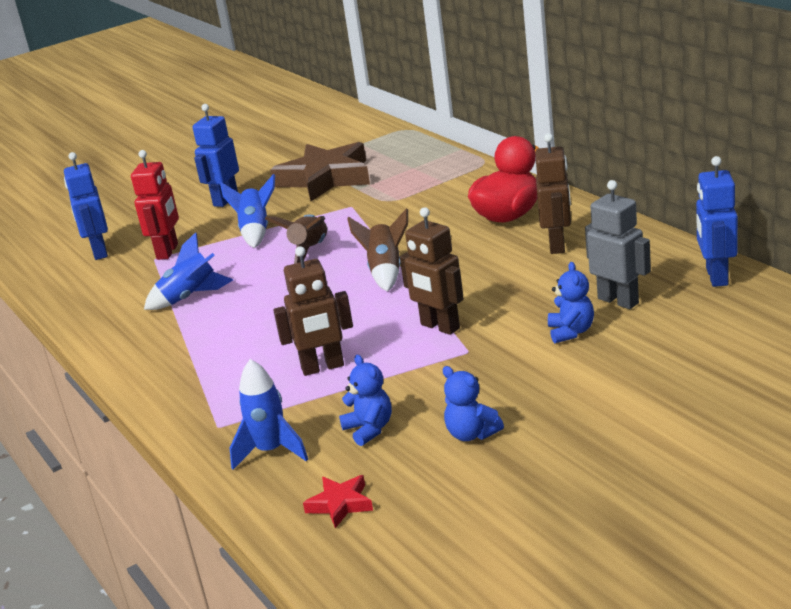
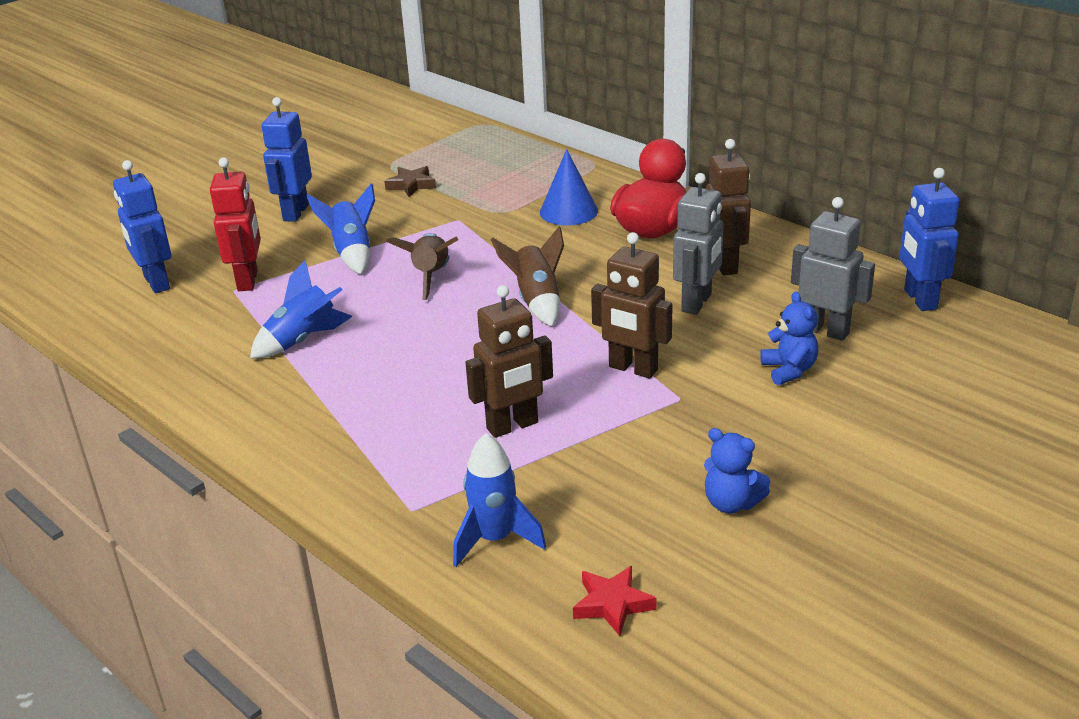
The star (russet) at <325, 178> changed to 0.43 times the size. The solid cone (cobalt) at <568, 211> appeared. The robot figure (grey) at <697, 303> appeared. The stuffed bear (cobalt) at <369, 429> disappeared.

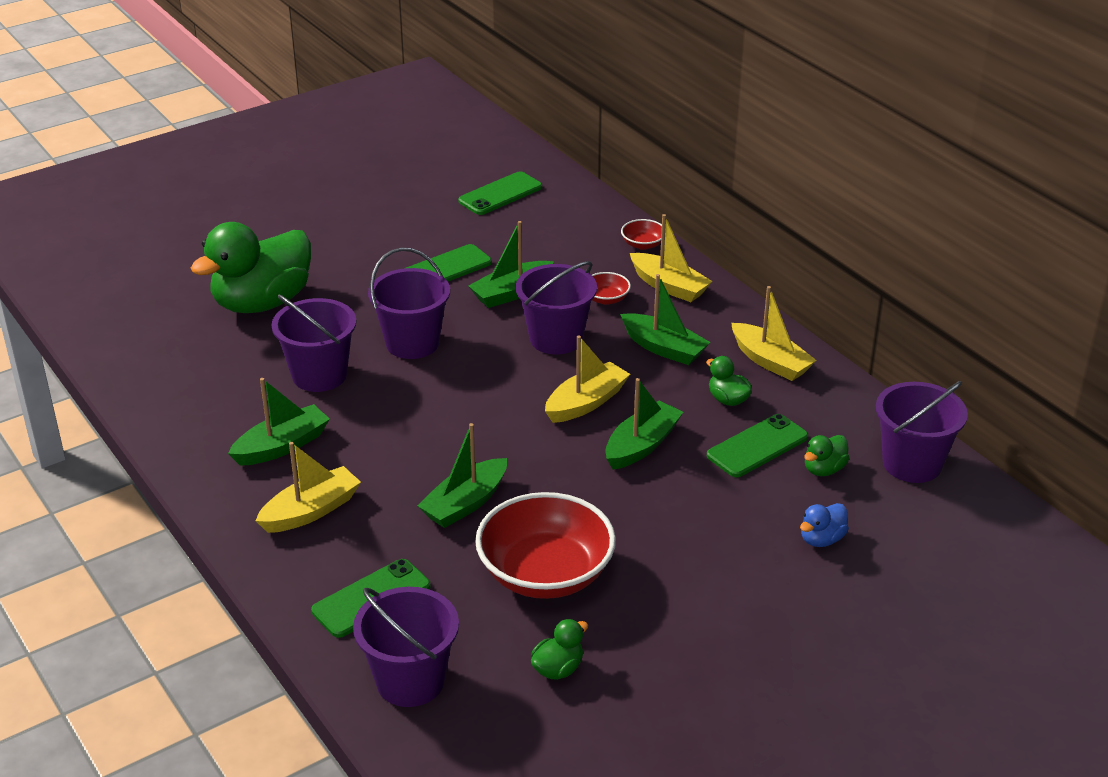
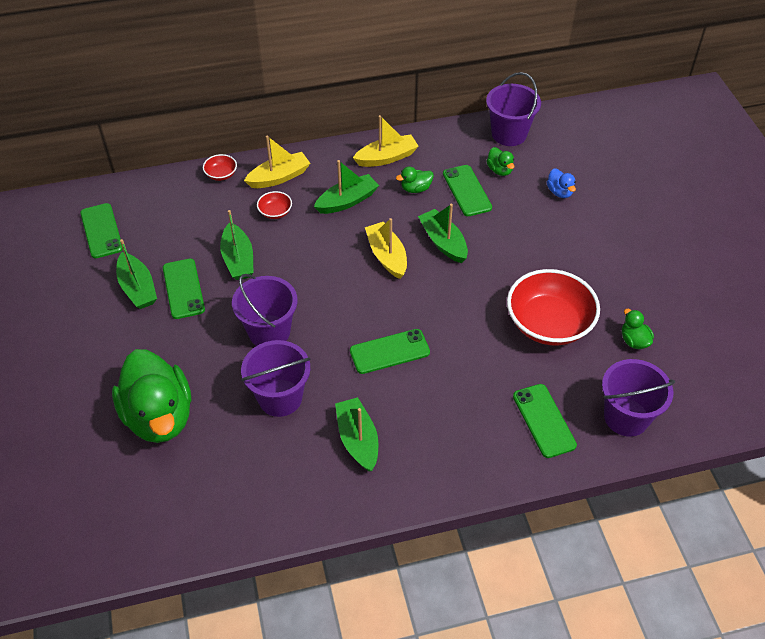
The toy boat (green) moved from <465, 503> to <138, 288>. The mobile phone (green) at <389, 351> appeared. The toy boat (bright yellow) at <311, 511> disappeared. The pail (violet) at <556, 338> disappeared.

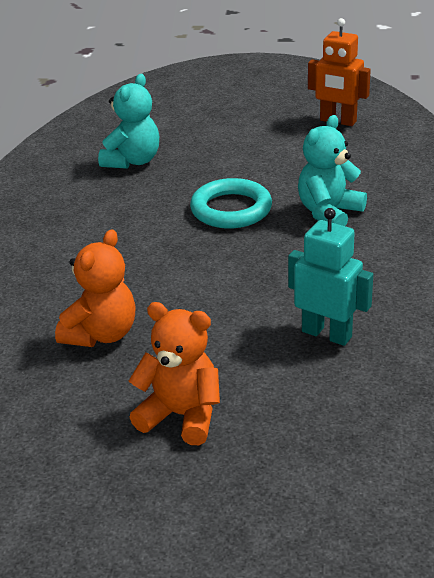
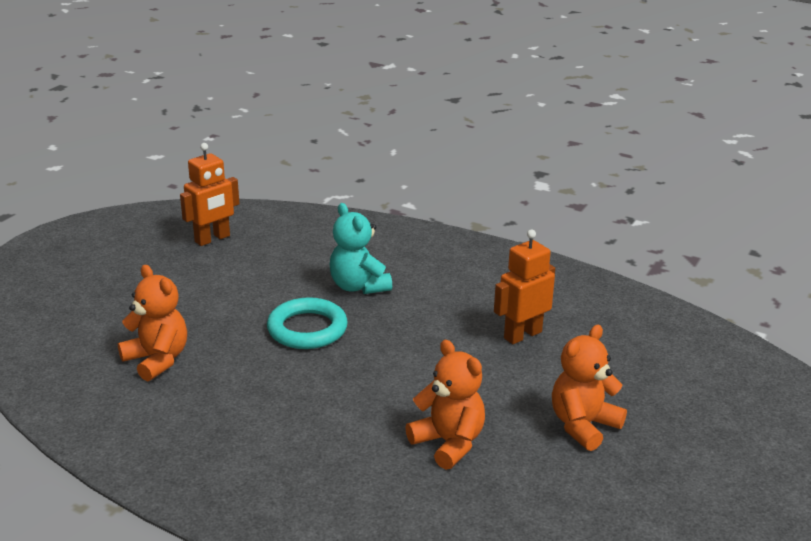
The stuffed bear (turquoise) at <132, 161> became the stuffed bear (orange) at <157, 360>. The robot figure (turquoise) at <327, 334> became the robot figure (orange) at <522, 335>.

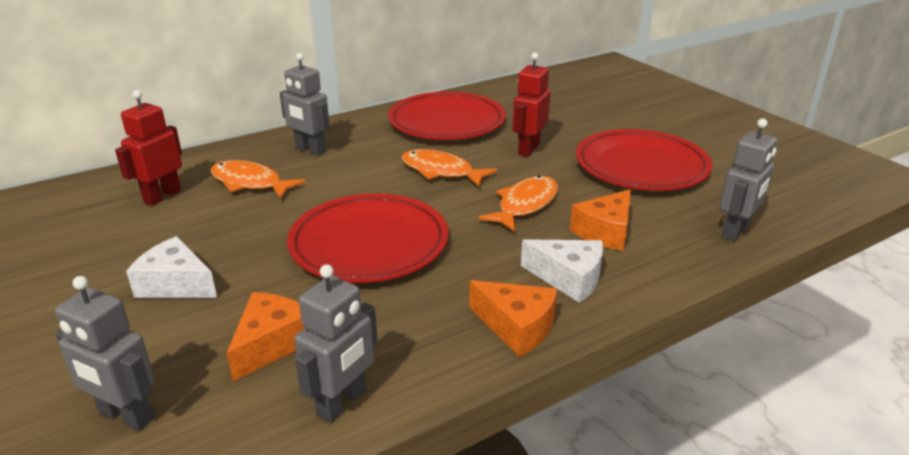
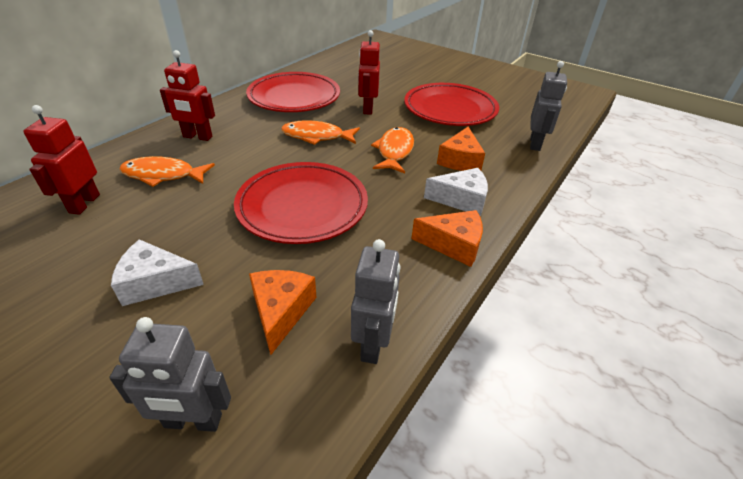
The robot figure (grey) at <310, 150> became the robot figure (red) at <197, 137>.

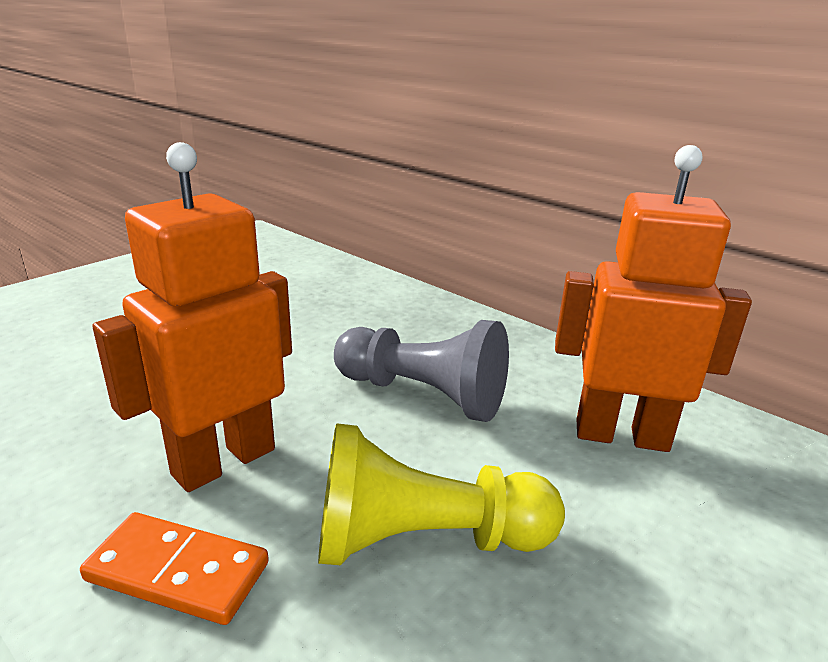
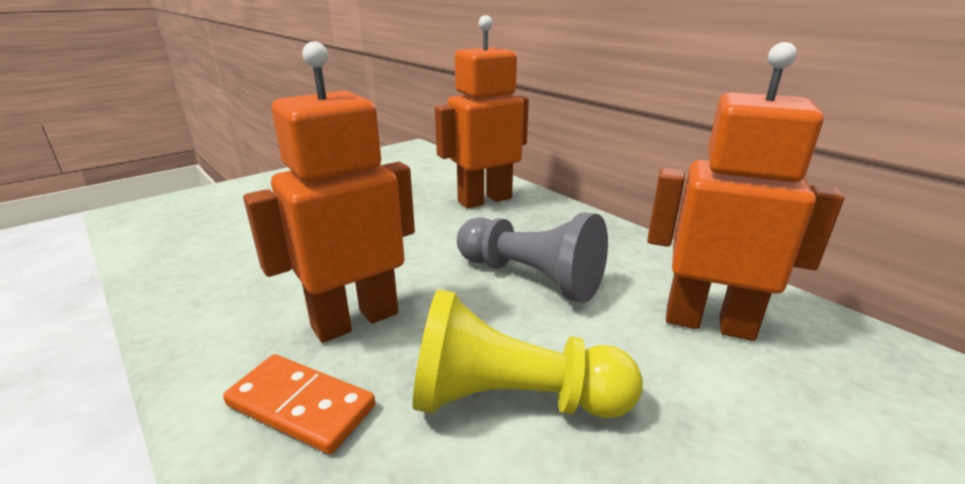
The robot figure (orange) at <484, 200> appeared.

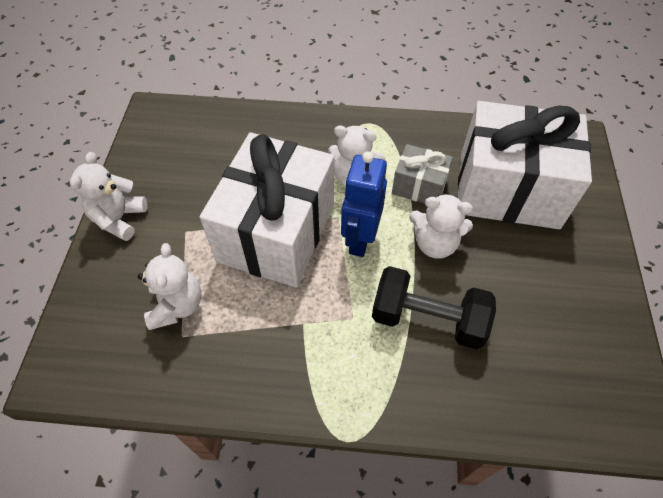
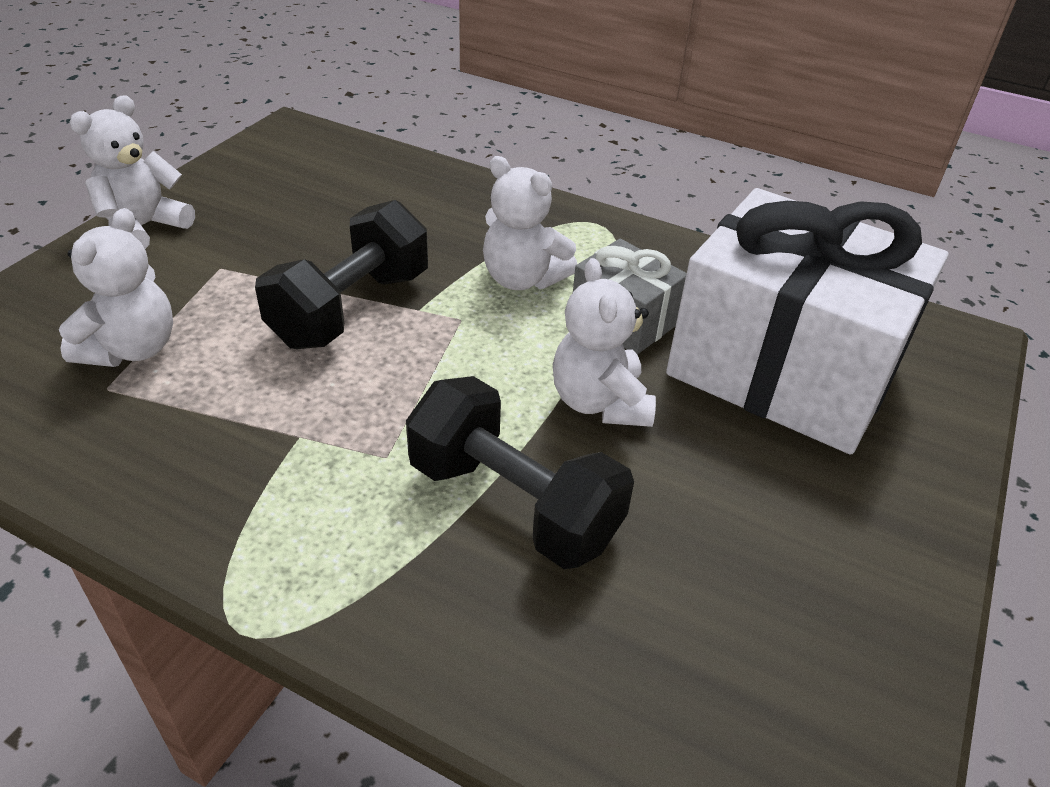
The wrapped gift (snow-white) at <276, 232> was replaced by the free weight (jet-black) at <351, 308>. The stuffed bear (snow-white) at <435, 243> turned 45 degrees clockwise. The robot figure (cobalt) at <360, 239> disappeared.

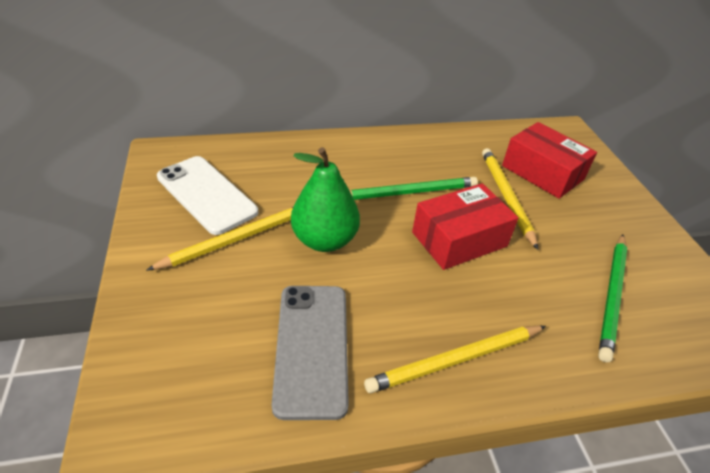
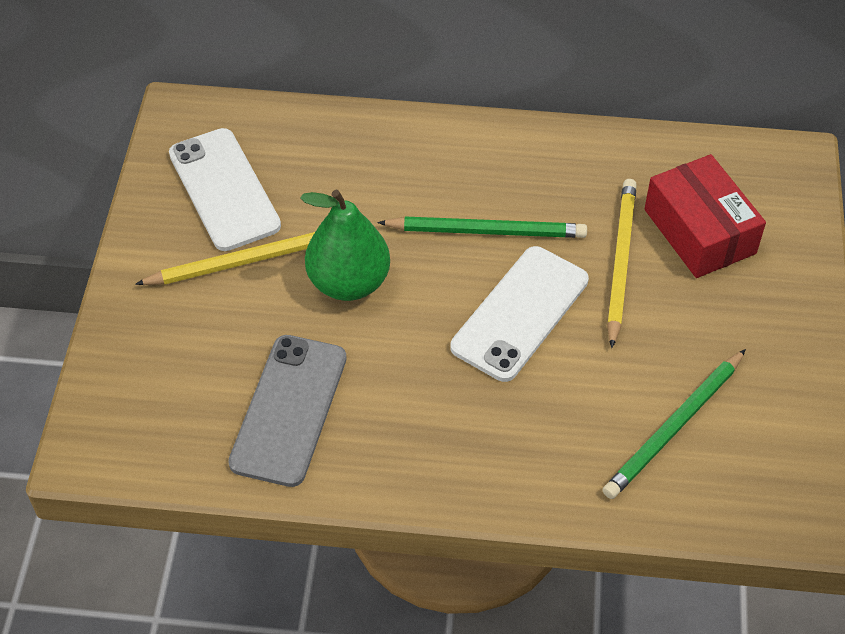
The package (red) at <459, 239> was replaced by the mobile phone (snow-white) at <520, 313>. The lead pencil (bright yellow) at <455, 360> disappeared.

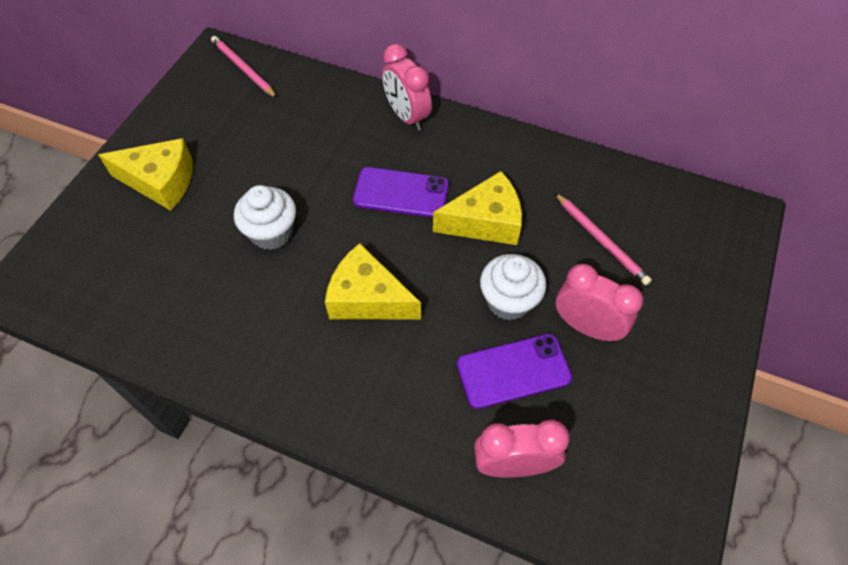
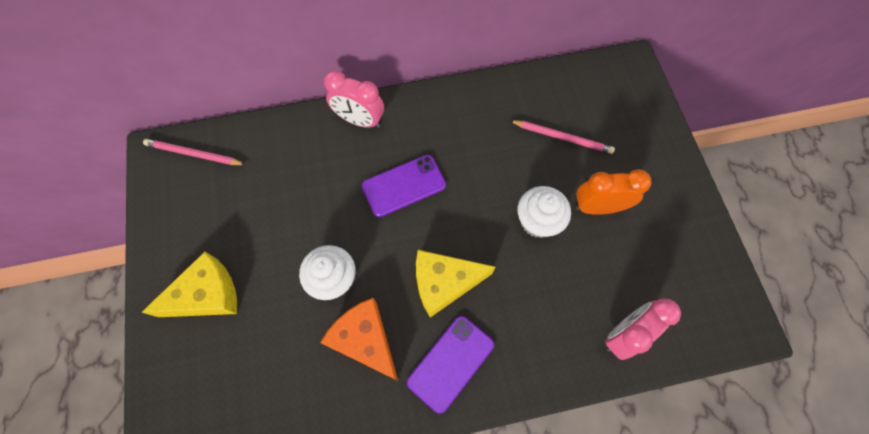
The piece of cheese (orange) at <365, 340> appeared. The mobile phone (violet) moved from <513, 371> to <451, 363>. The bedside clock (pink) at <586, 327> became the bedside clock (orange) at <598, 207>. The piece of cheese (bright yellow) at <485, 221> disappeared.

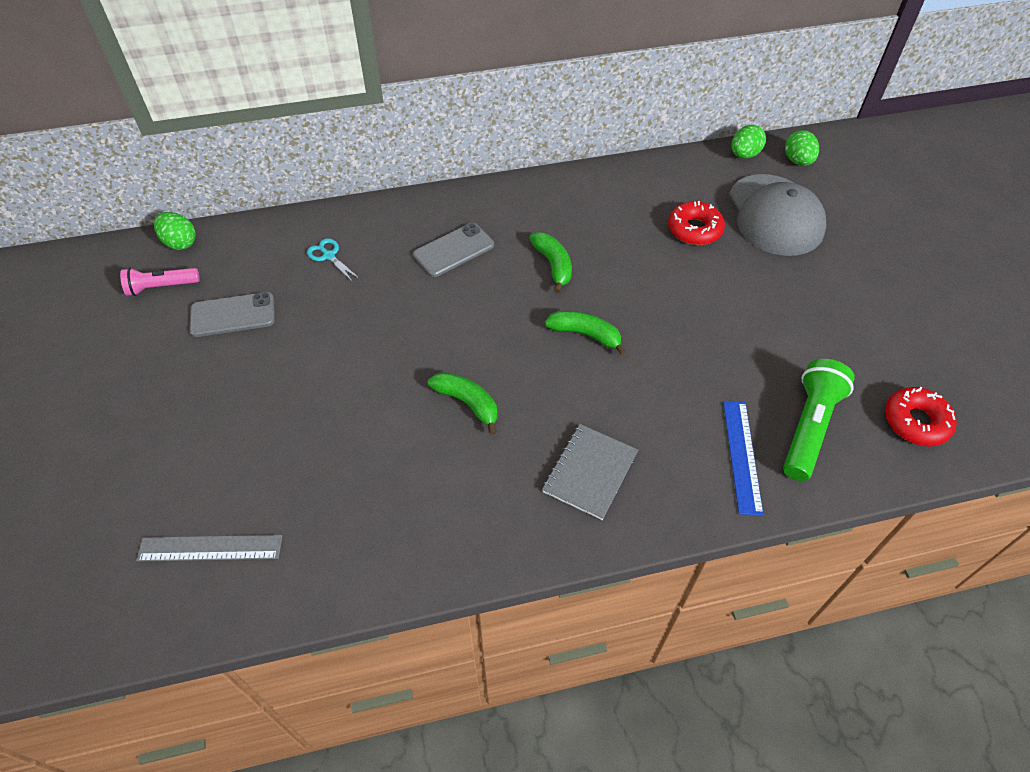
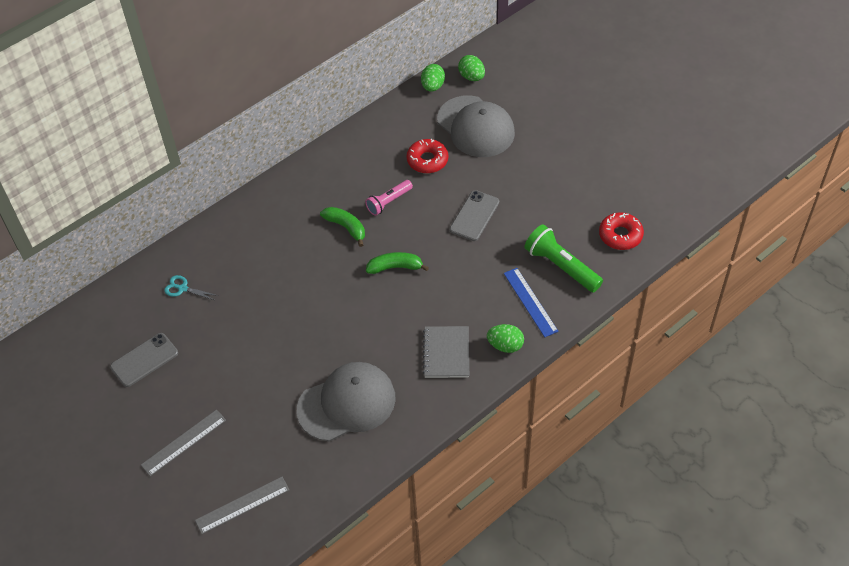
The straightedge (grey) at <184, 442> appeared. The cap (grey) at <346, 403> appeared. The torch (pink) moved from <161, 287> to <388, 202>. The mobile phone (grey) moved from <454, 250> to <474, 216>. The egg (green) moved from <180, 243> to <505, 345>. The torch (green) at <809, 427> turned 45 degrees counterclockwise. The banana (green) at <468, 403> disappeared.

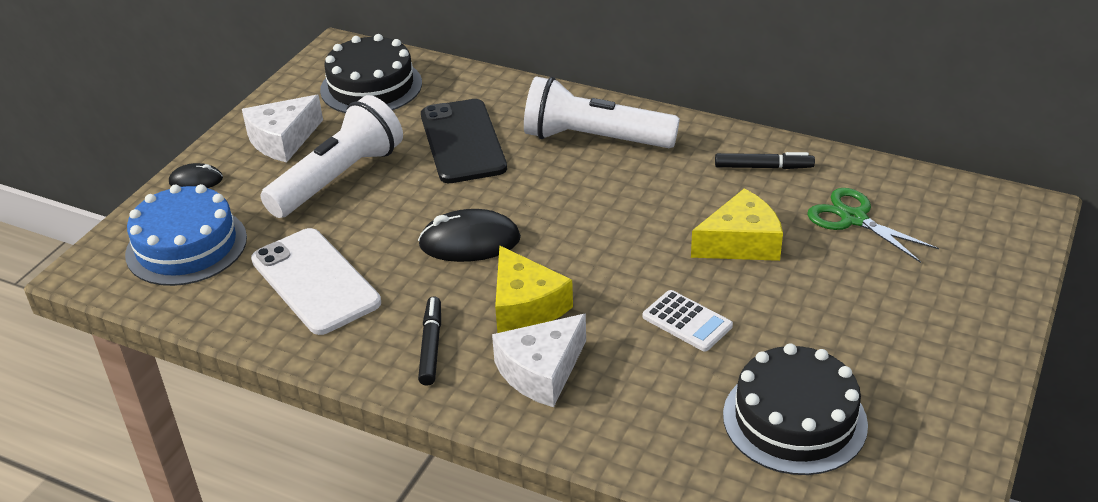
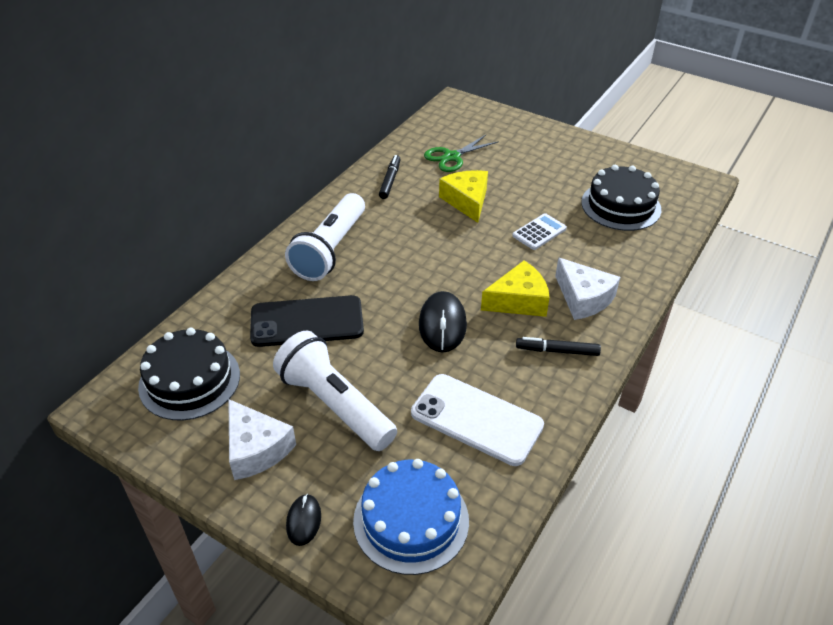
The mobile phone (snow-white) at <315, 281> turned 60 degrees clockwise.

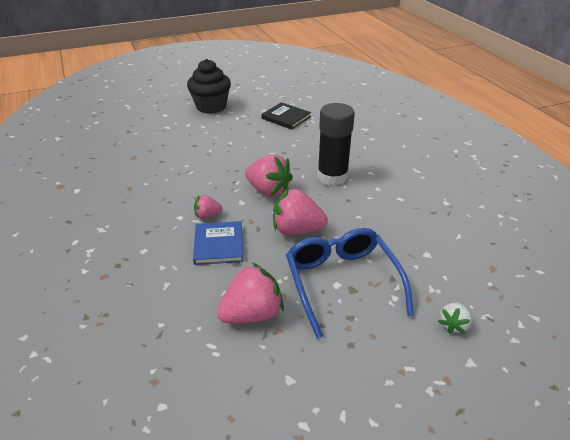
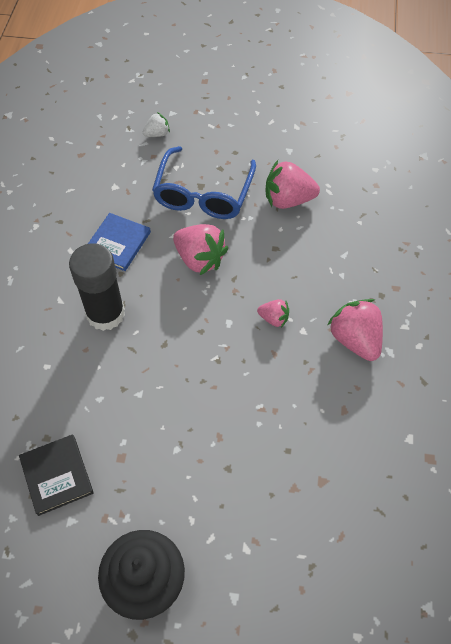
The hardback (cobalt) moved from <218, 245> to <117, 243>. The berry (pink) moved from <268, 191> to <355, 340>.

